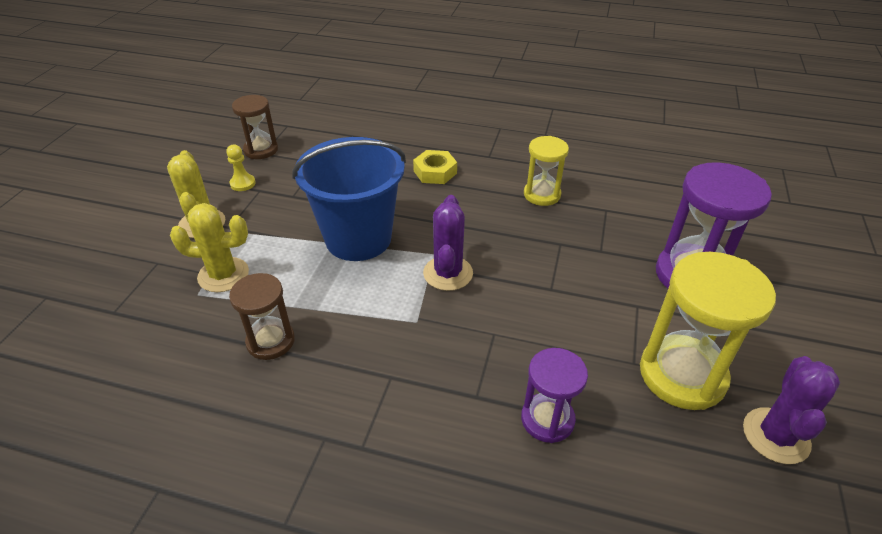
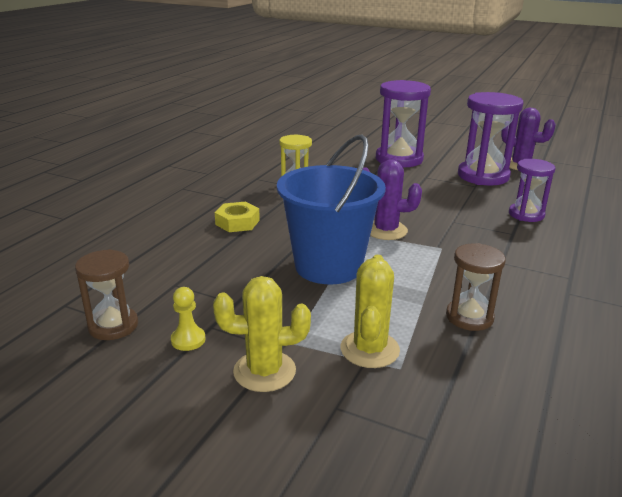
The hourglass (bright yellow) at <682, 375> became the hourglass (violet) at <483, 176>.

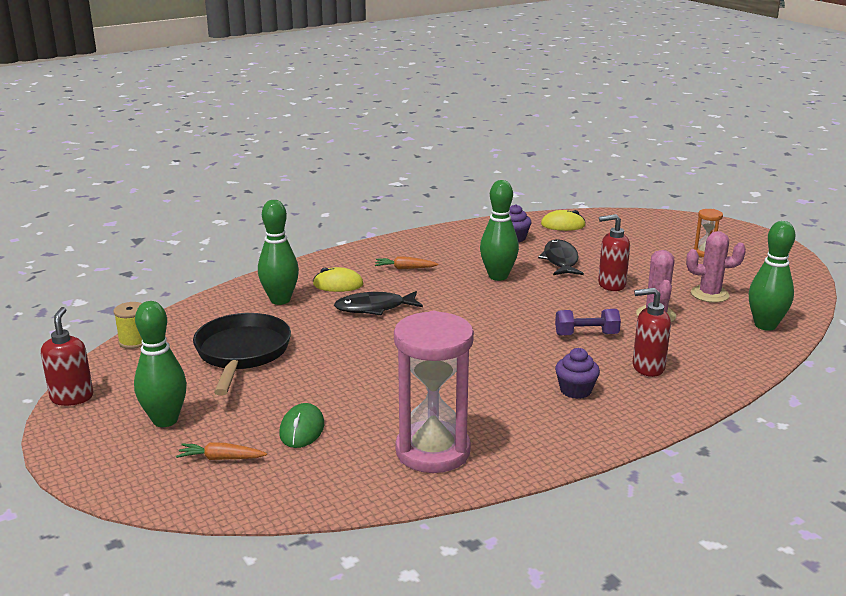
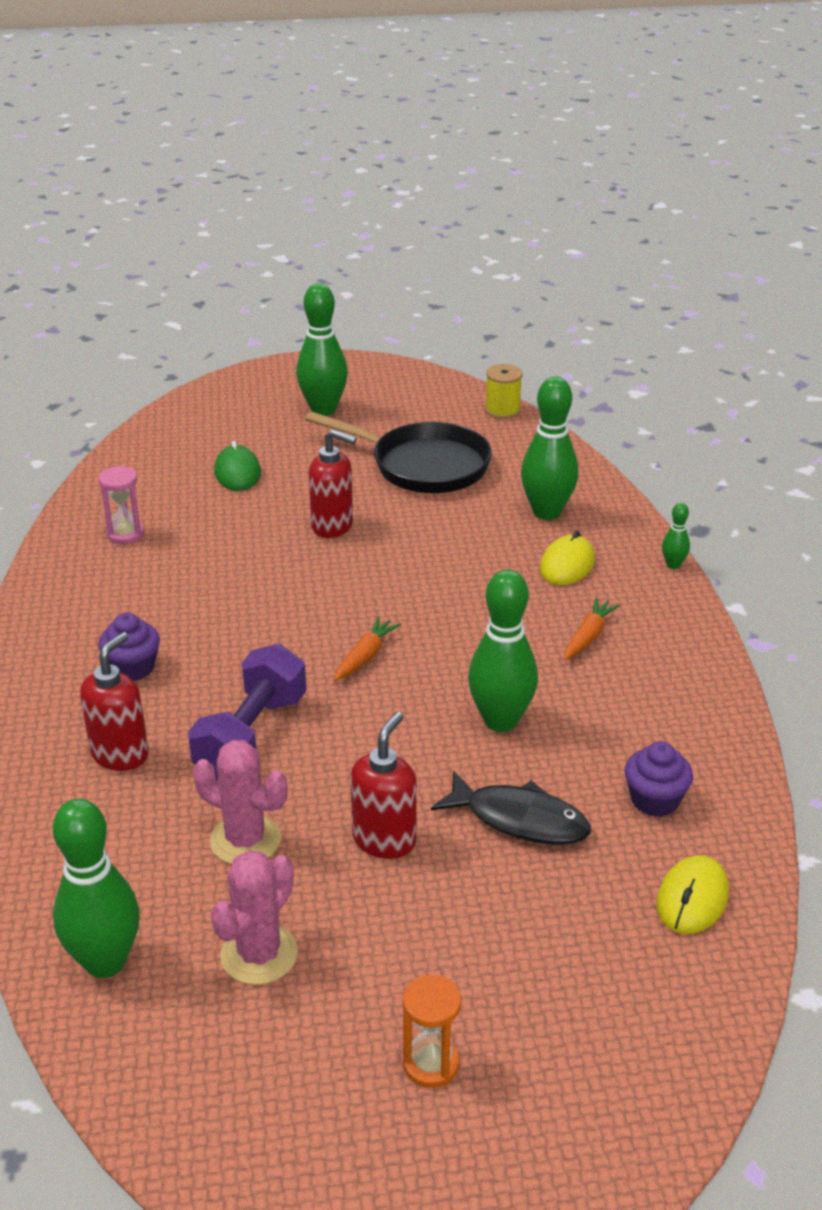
The hourglass (pink) at <433, 451> changed to 0.45 times the size. The free weight (violet) at <586, 334> changed to 1.51 times the size. The PC mouse (green) at <302, 429> turned 45 degrees clockwise. The soap pump (red) moved from <72, 397> to <333, 526>. The toy carrot (orange) moved from <221, 458> to <365, 656>. The bowling pin (green) at <673, 565> appeared. The fish figure (jet-black) at <374, 308> disappeared.

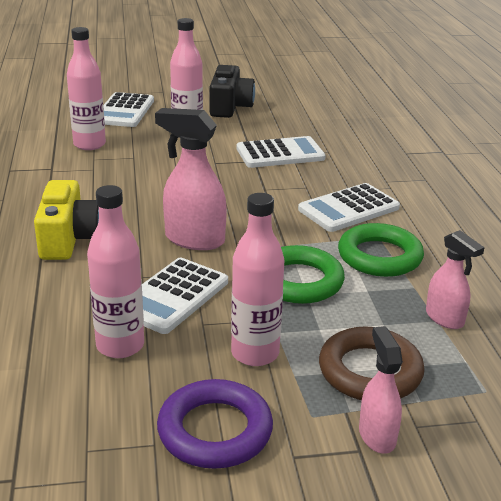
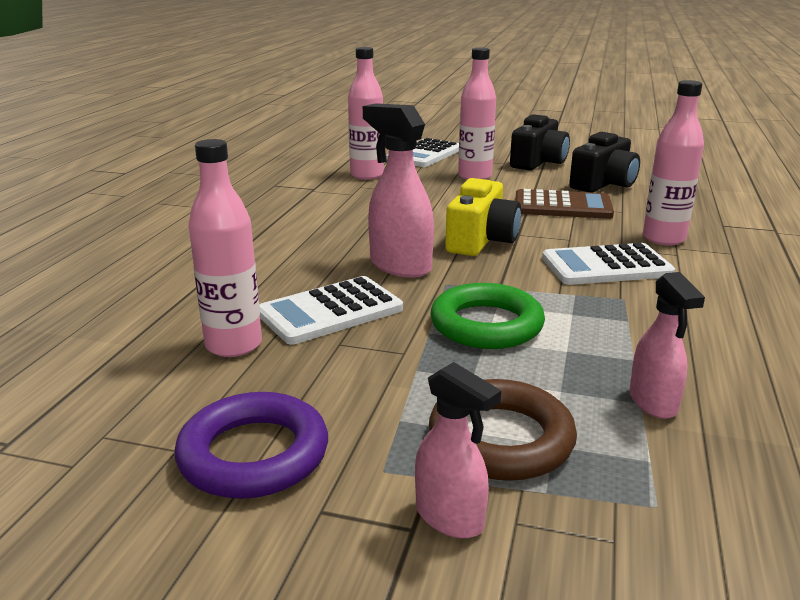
The spray cleaner (pink) at <376, 435> turned 120 degrees clockwise. The photo camera (bright yellow) moved from <68, 239> to <481, 240>. The calculator (snow-white) at <280, 154> became the calculator (russet) at <562, 206>. The photo camera (jet-black) at <603, 184> appeared. The drink bottle (pink) moved from <255, 353> to <663, 238>. The hoop (green) at <379, 256> disappeared.

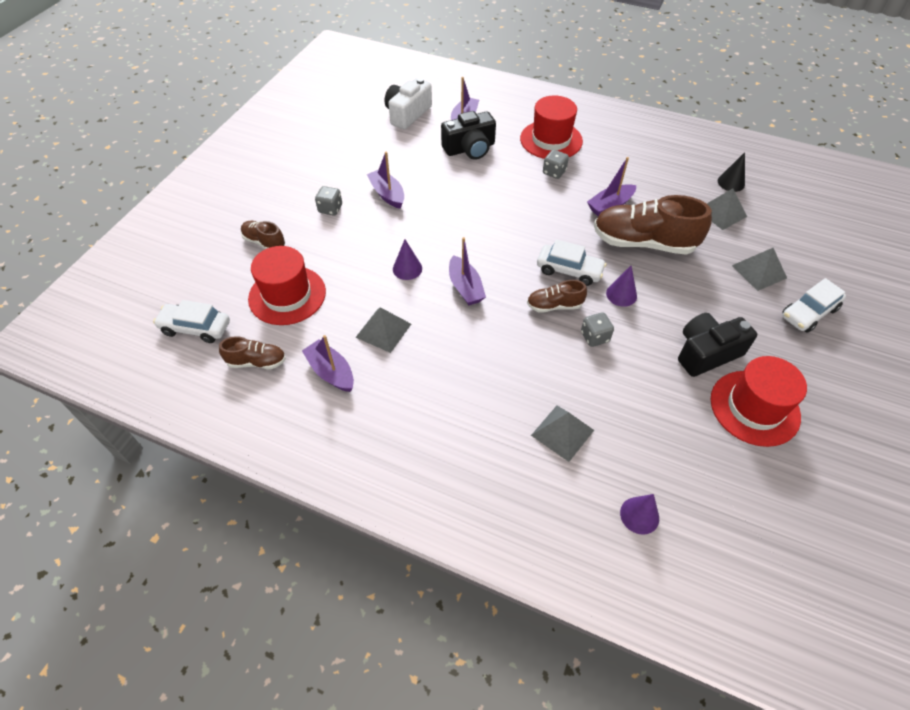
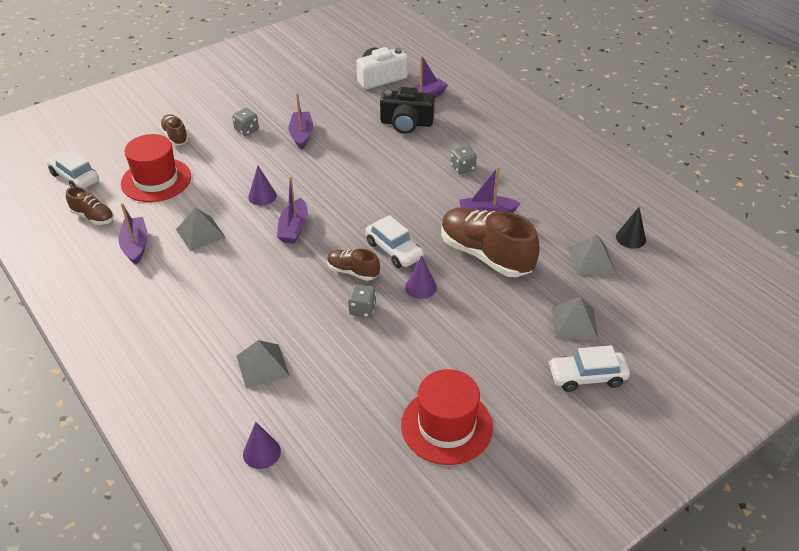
The top hat (red) at <551, 140> disappeared. The photo camera (jet-black) at <706, 353> disappeared.

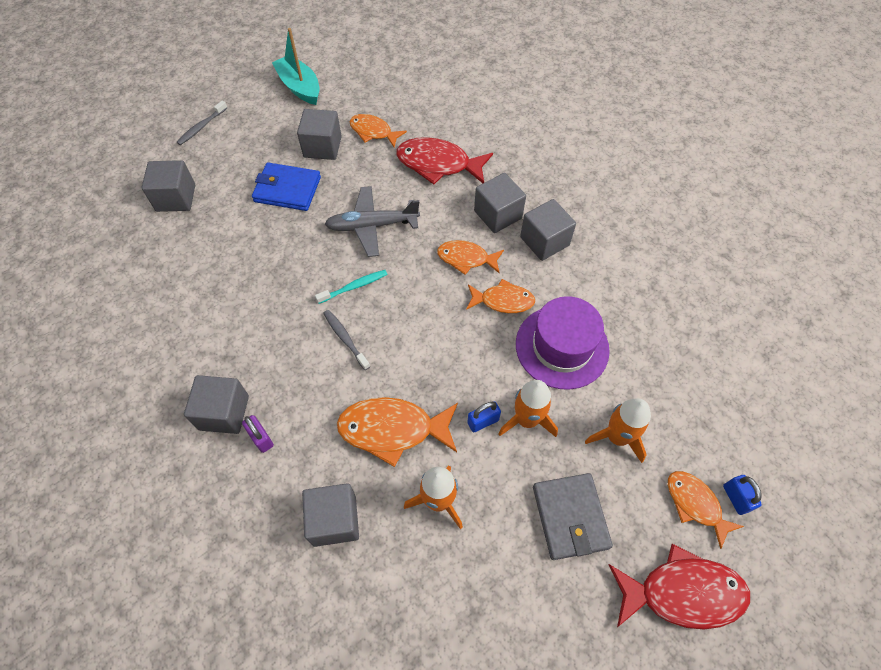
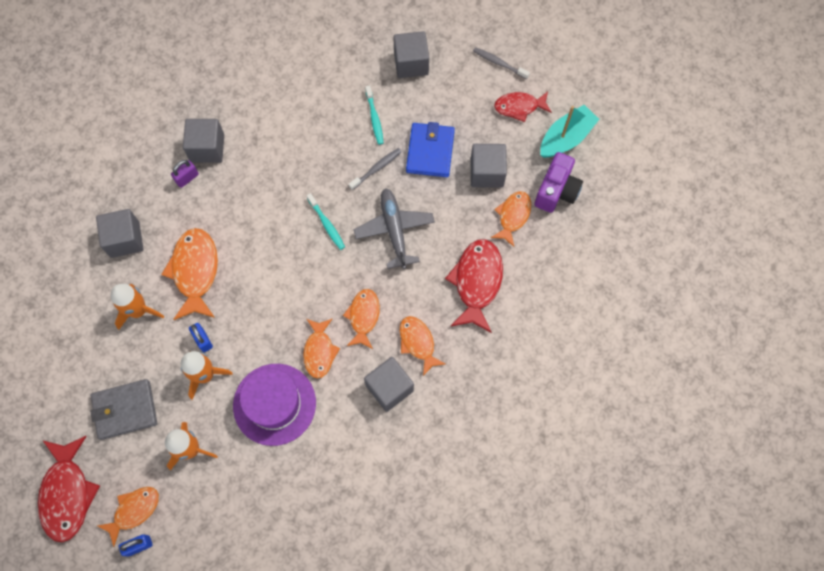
The tooth brush (grey) moved from <345, 339> to <376, 169>. The tooth brush (turquoise) at <374, 118> appeared. The solid cube (grey) at <498, 214> was replaced by the fish figure (orange) at <418, 343>. The fish figure (red) at <519, 107> appeared. The photo camera (violet) at <556, 191> appeared.

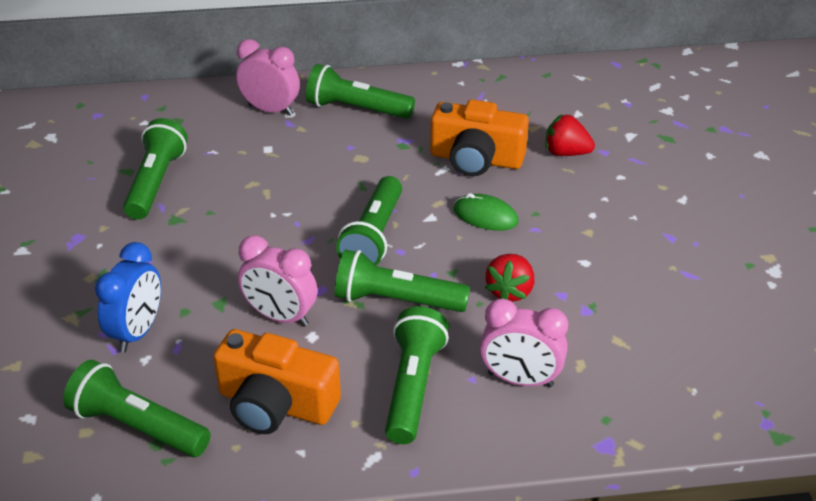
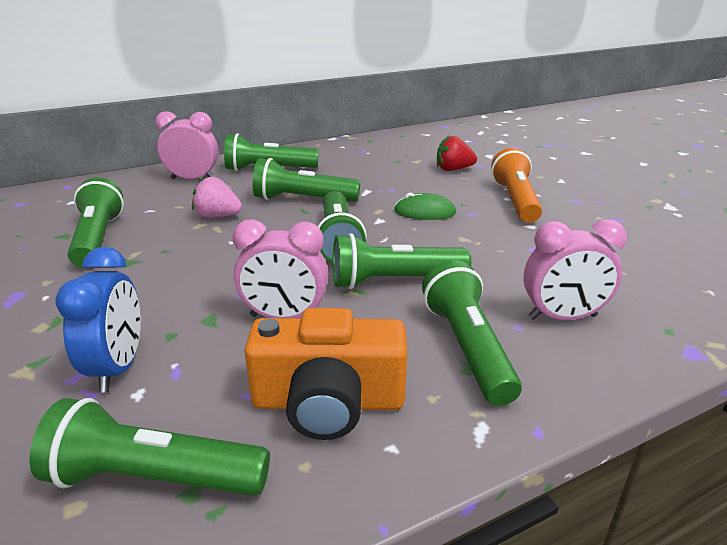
The berry (pink) at <218, 216> appeared. The torch (green) at <303, 199> appeared. The torch (orange) at <515, 201> appeared. The photo camera (orange) at <476, 159> disappeared. The berry (red) at <510, 291> disappeared.

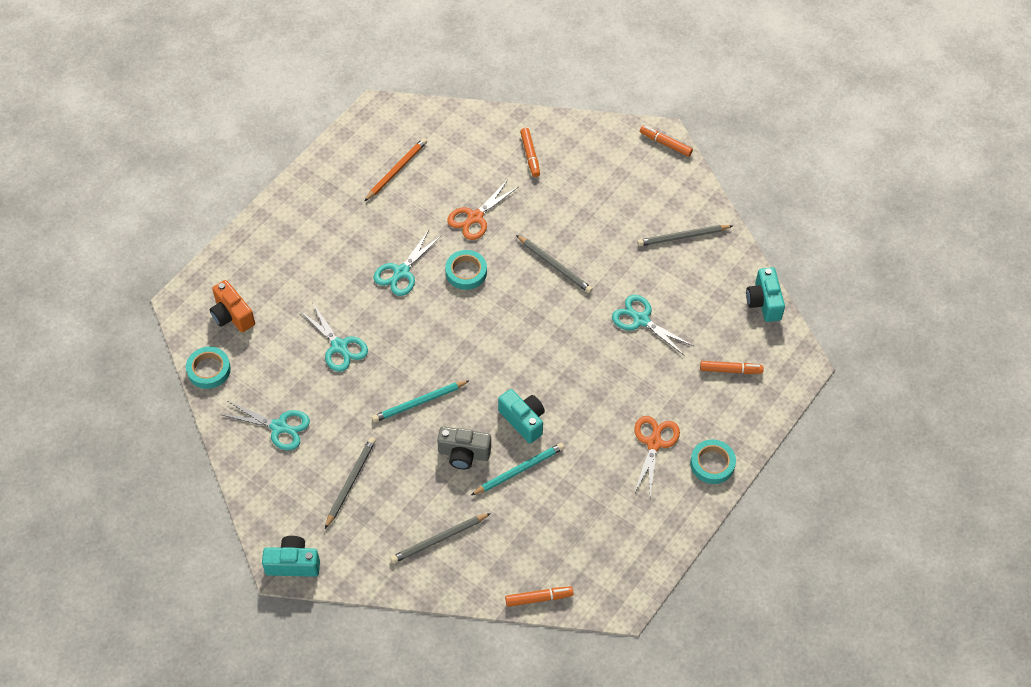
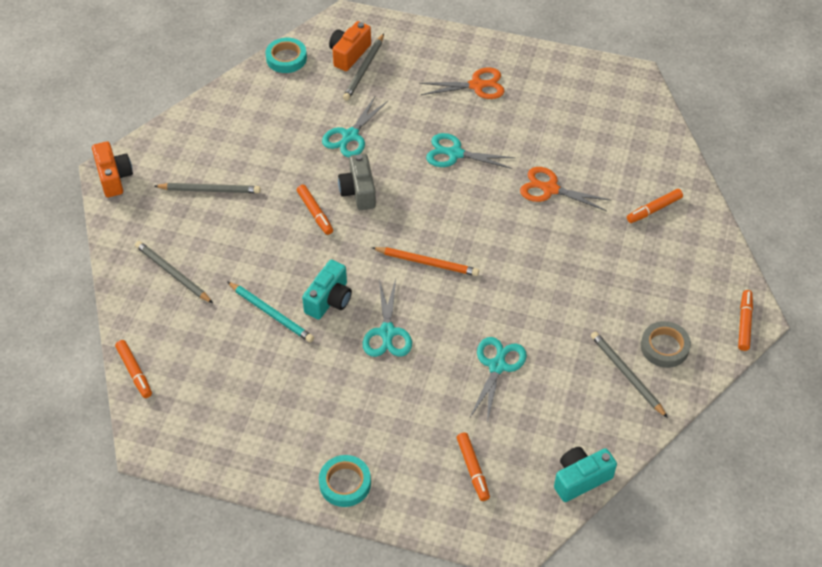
The photo camera (turquoise) at <293, 564> became the photo camera (orange) at <114, 177>. The lead pencil (turquoise) at <419, 403> was replaced by the marker (orange) at <315, 212>. The photo camera (grey) moved from <464, 454> to <358, 191>. The lead pencil (grey) moved from <555, 265> to <364, 69>. The scissors (turquoise) moved from <279, 427> to <387, 332>. The lead pencil (orange) moved from <396, 170> to <427, 262>. The scissors (orange) moved from <654, 443> to <476, 85>. The tape (grey) at <664, 347> appeared. The tape (turquoise) at <466, 272> disappeared.

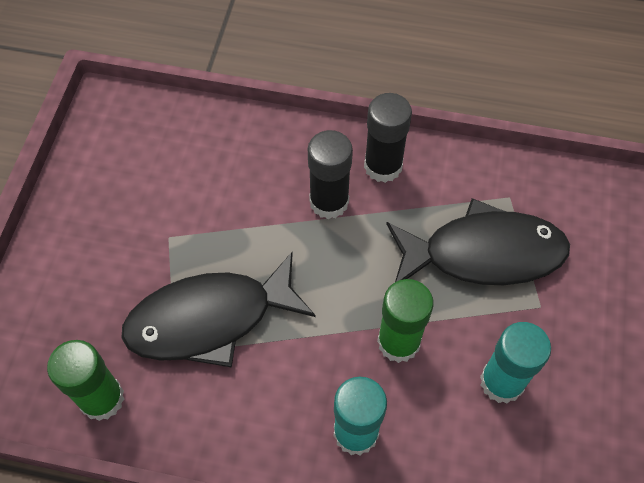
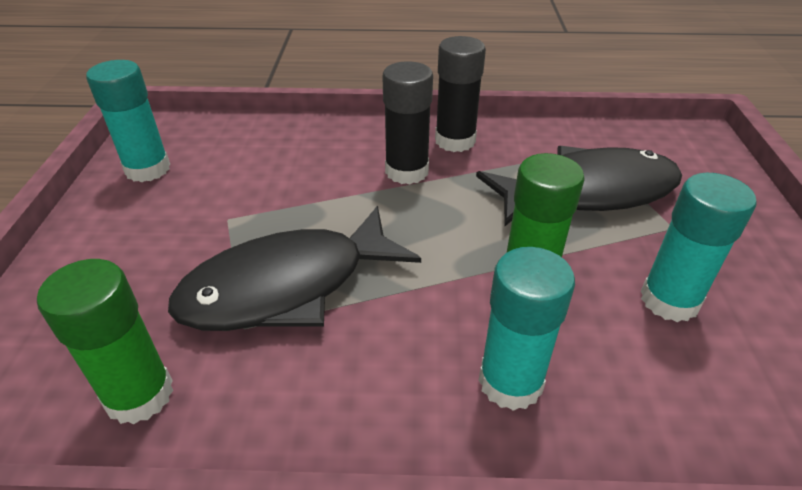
The glue (turquoise) at <147, 169> appeared.

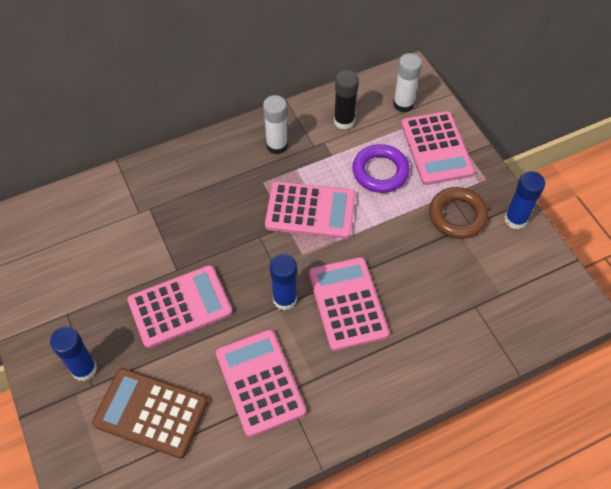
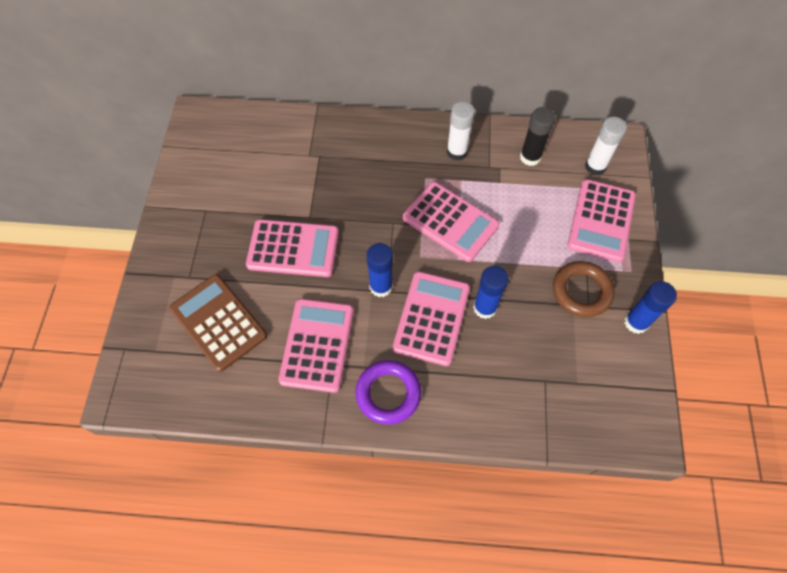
The hoop (violet) moved from <380, 171> to <388, 393>. The glue (cobalt) moved from <84, 369> to <485, 308>.

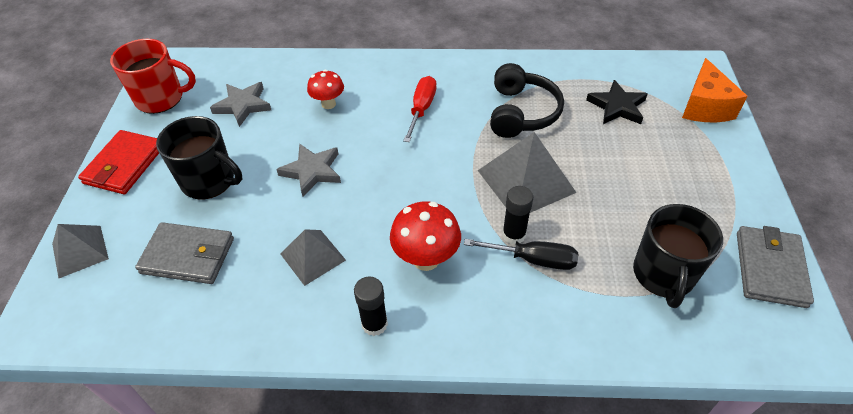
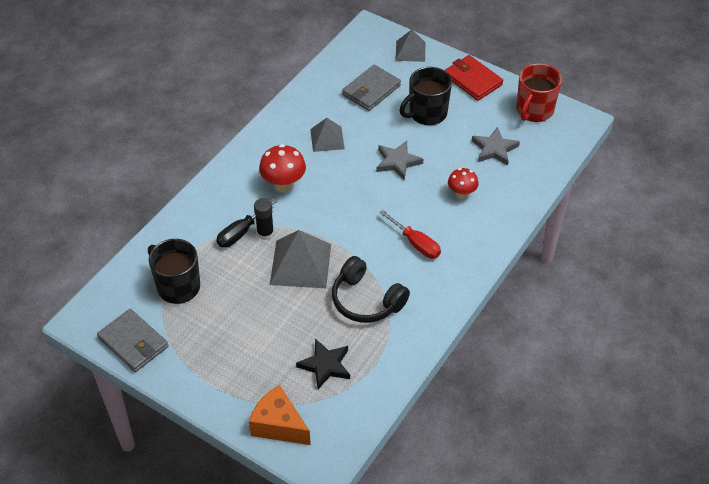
The glue (jet-black) at <374, 324> disappeared.

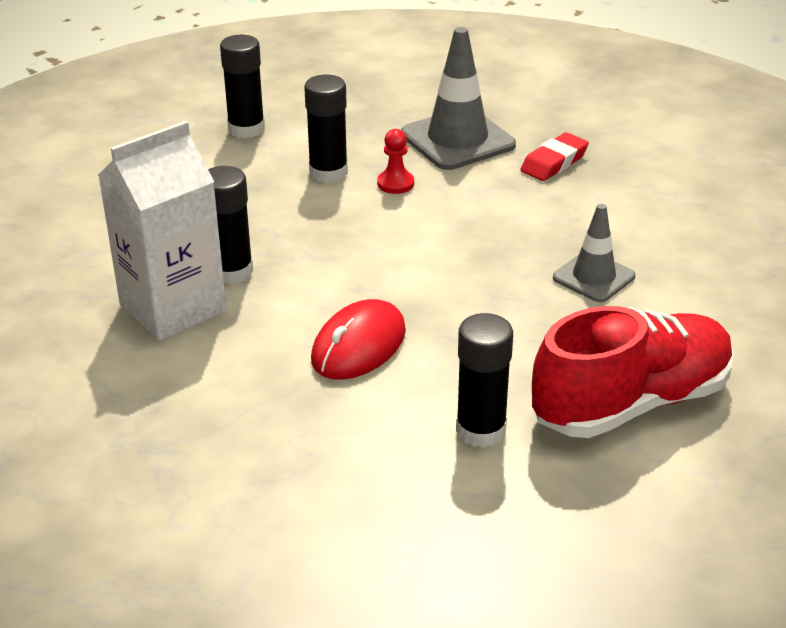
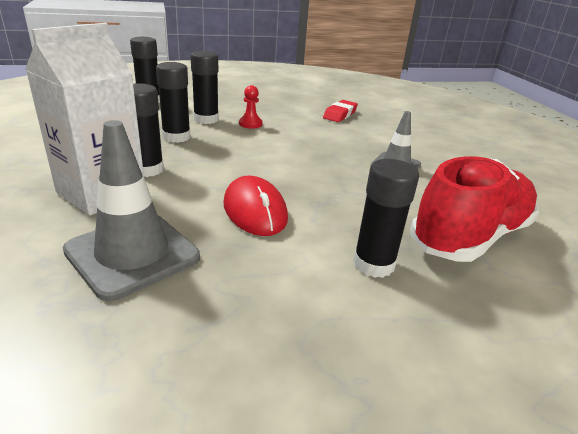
The traffic cone (grey) moved from <457, 140> to <132, 254>. The glue (jet-black) at <176, 137> appeared. The PC mouse (red) at <359, 346> turned 45 degrees counterclockwise.

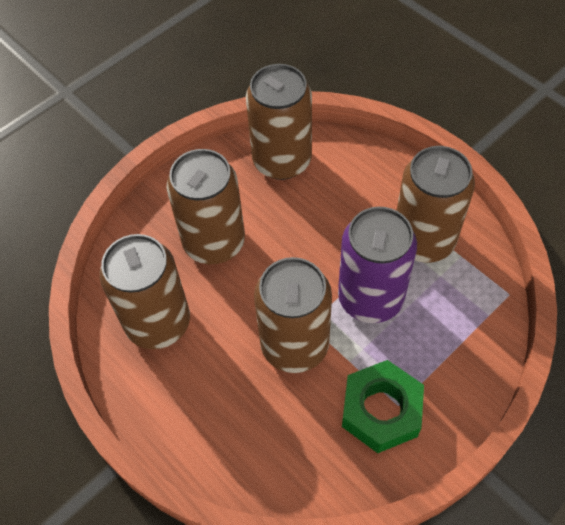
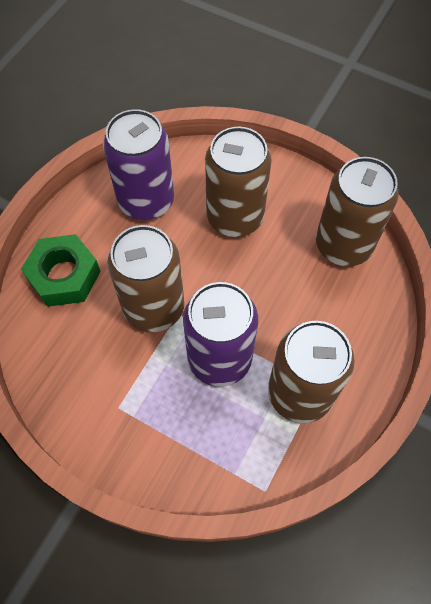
The nut (green) moved from <381, 411> to <64, 276>. The can (russet) at <158, 323> became the can (violet) at <146, 201>.

